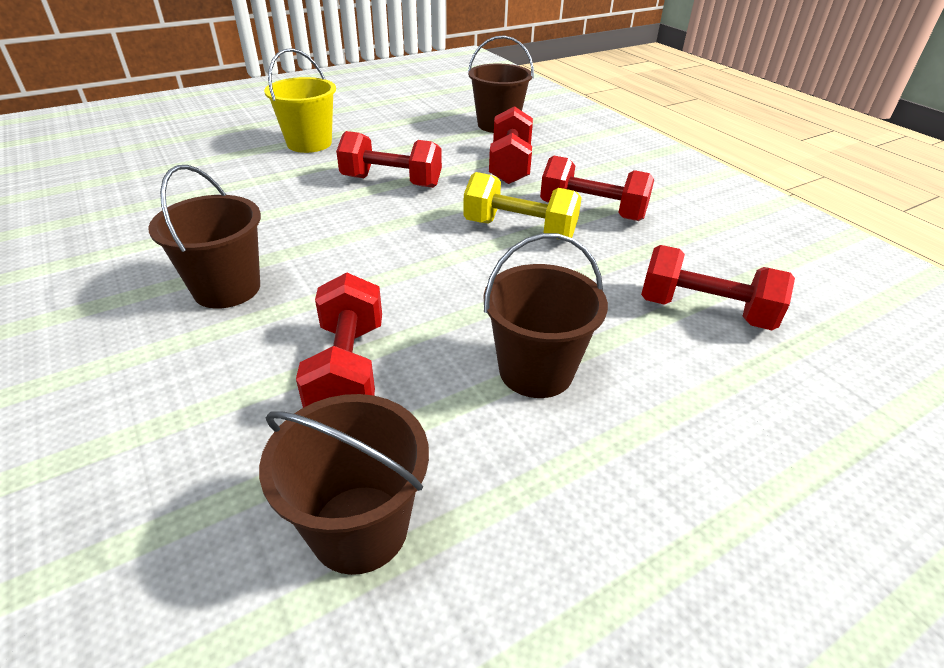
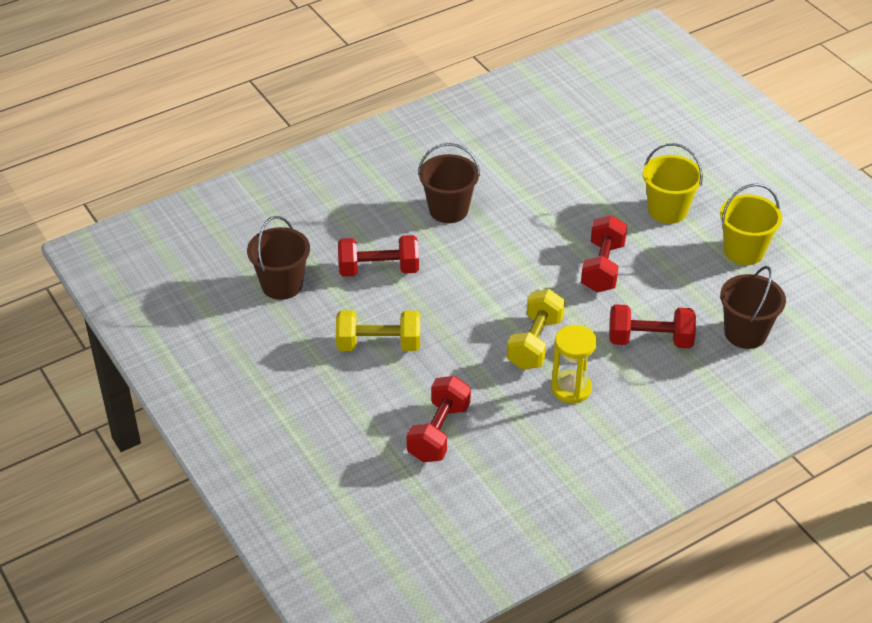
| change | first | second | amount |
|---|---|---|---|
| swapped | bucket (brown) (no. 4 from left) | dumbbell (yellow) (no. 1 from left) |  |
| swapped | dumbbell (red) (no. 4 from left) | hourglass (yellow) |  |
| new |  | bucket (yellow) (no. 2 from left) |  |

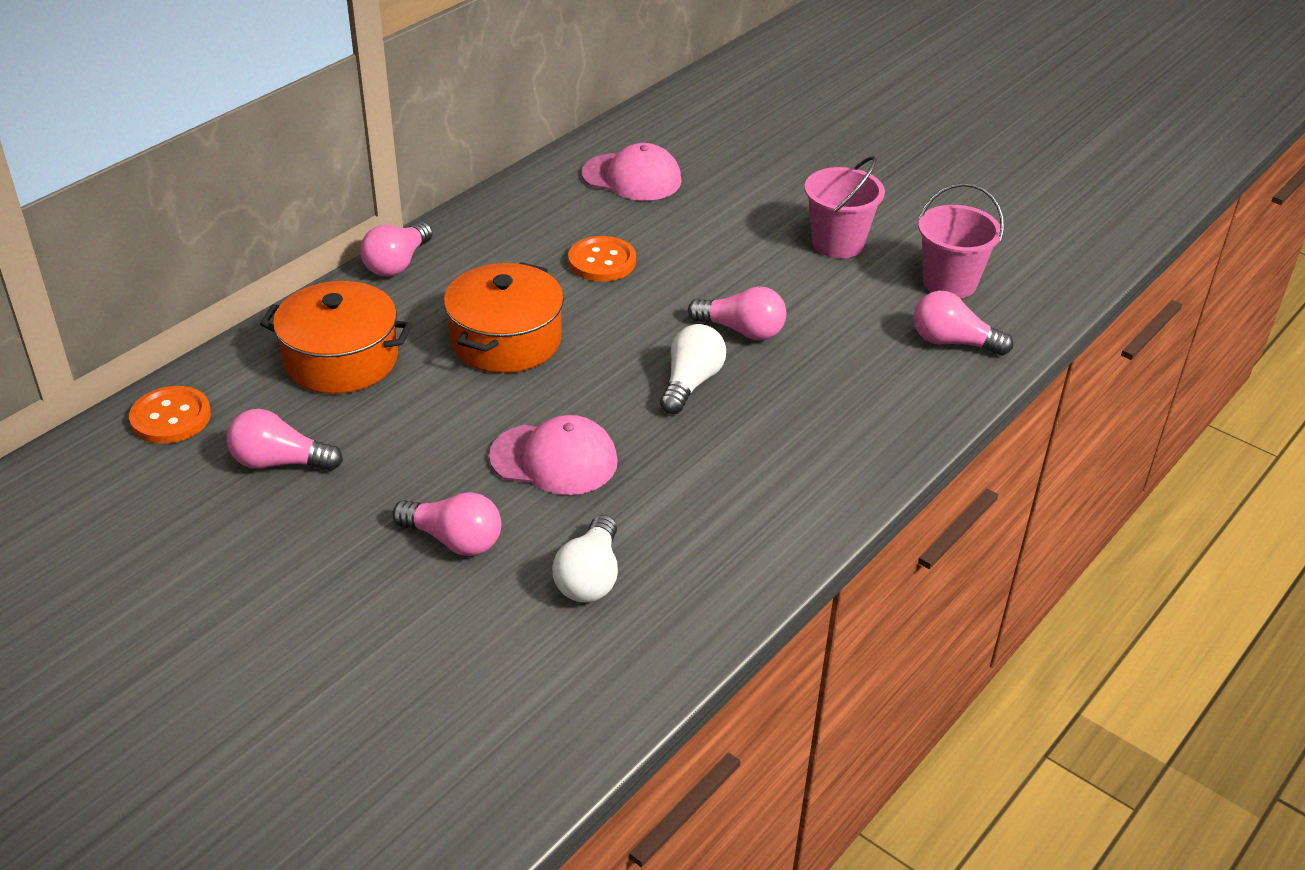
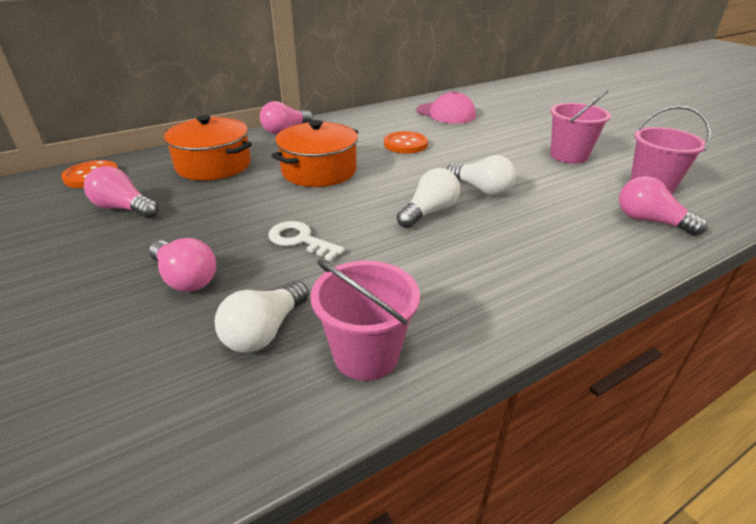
| change | first | second | amount |
|---|---|---|---|
| swapped | cap (pink) (no. 1 from left) | key (white) |  |
| repainted | light bulb (pink) (no. 4 from left) | light bulb (white) (no. 3 from left) |  |
| new |  | bucket (pink) (no. 1 from left) |  |

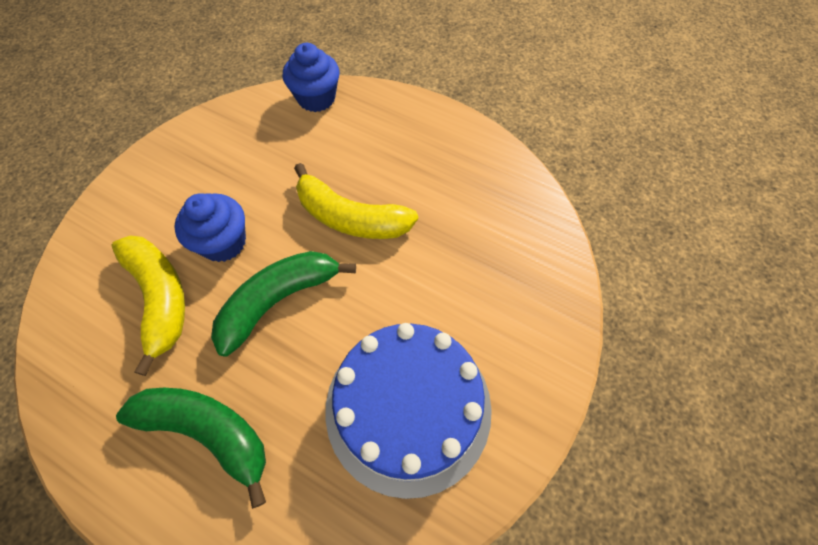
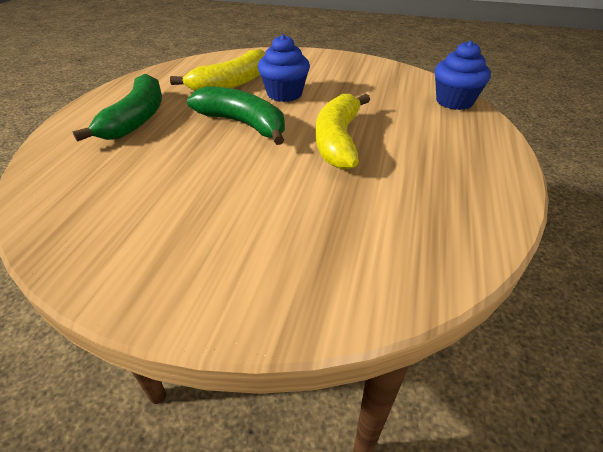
| change | first | second | amount |
|---|---|---|---|
| gone | cake (blue) |  |  |

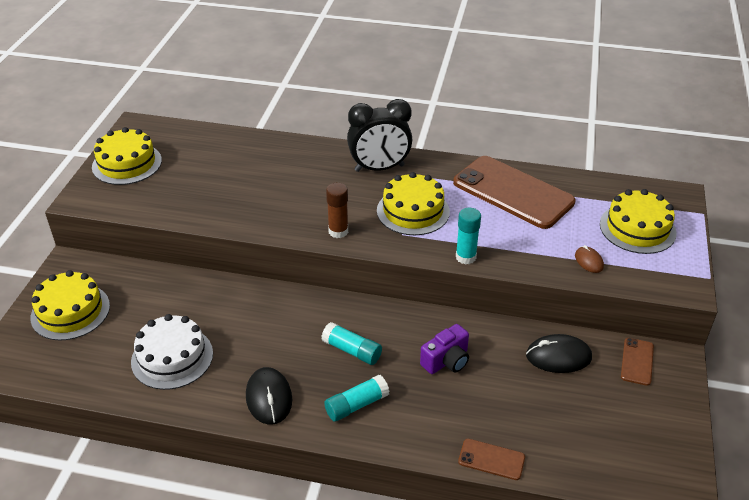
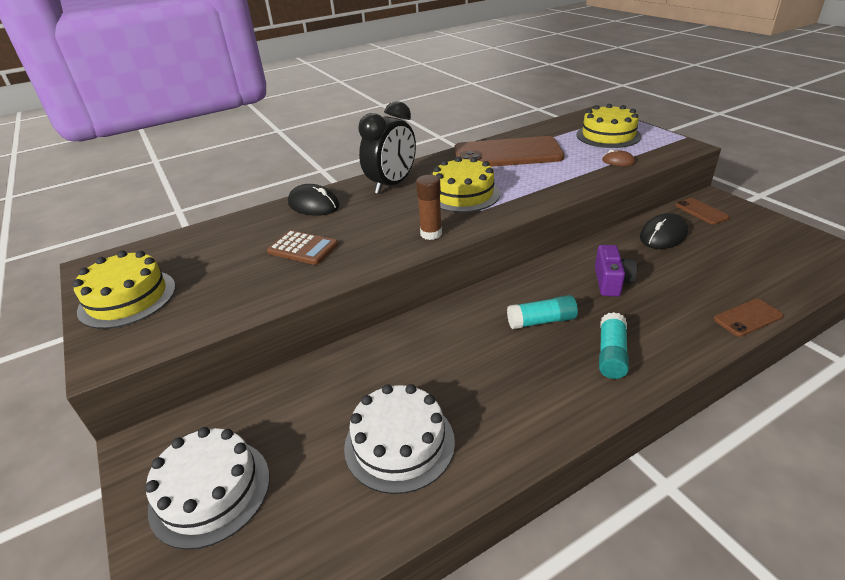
| change | first | second | amount |
|---|---|---|---|
| repainted | cake (yellow) (no. 1 from left) | cake (white) (no. 1 from left) |  |
| shifted | mouse (black) (no. 1 from left) |  |  |
| gone | glue stick (turquoise) (no. 3 from left) |  |  |
| new |  | calculator (brown) |  |

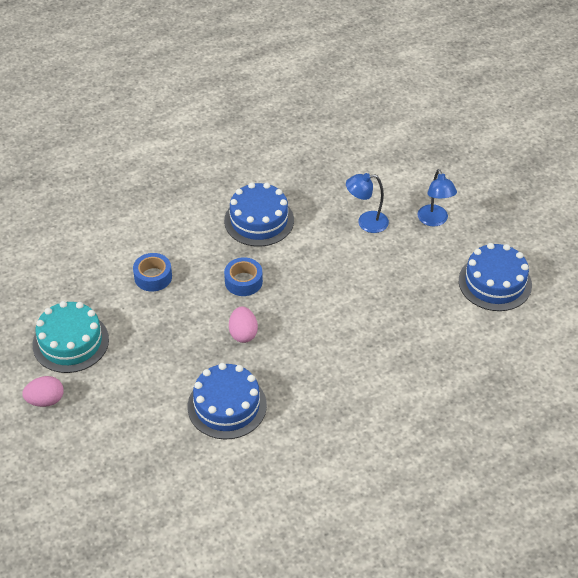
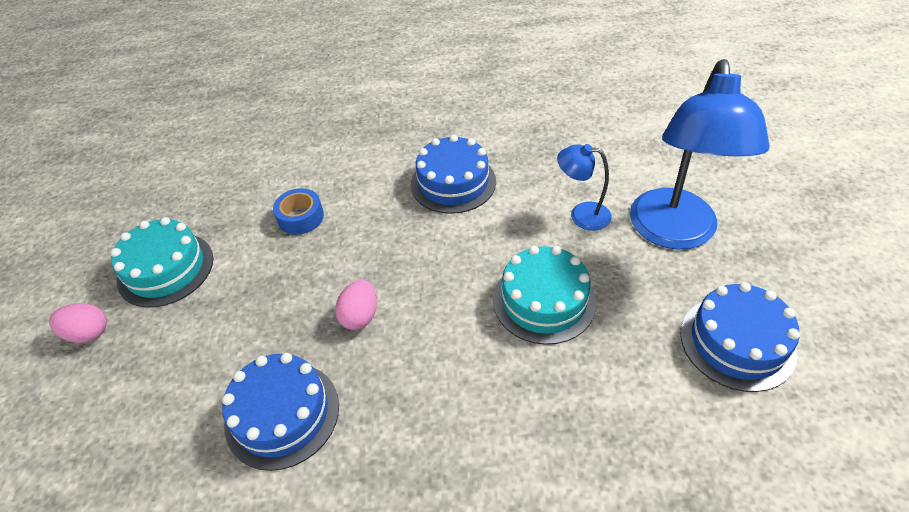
| change | first | second | amount |
|---|---|---|---|
| gone | tape (blue) (no. 2 from left) |  |  |
| scaled | lamp (blue) (no. 2 from left) |  | x2.08 |
| new |  | cake (turquoise) (no. 2 from left) |  |

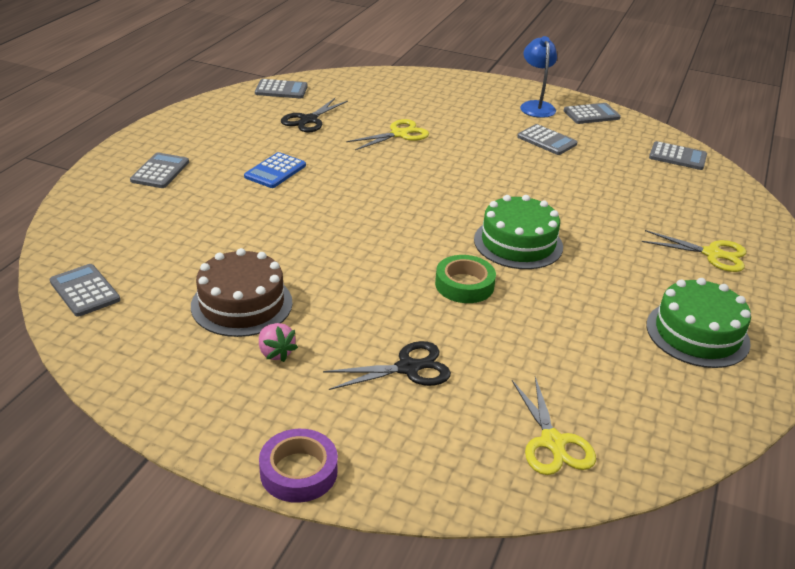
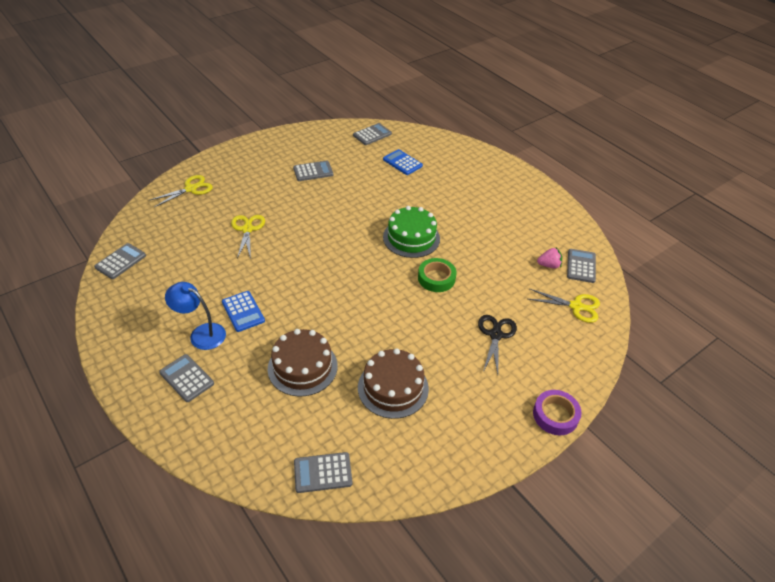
| change | first | second | amount |
|---|---|---|---|
| shifted | strawberry (pink) |  |  |
| gone | scissors (black) (no. 1 from left) |  |  |
| shifted | lamp (blue) |  |  |
| shifted | calculator (grey) (no. 5 from left in the first image) | calculator (grey) (no. 6 from left) |  |
| shifted | scissors (yellow) (no. 3 from left in the first image) | scissors (yellow) (no. 1 from left) |  |
| gone | cake (green) (no. 2 from left) |  |  |
| new |  | cake (brown) (no. 1 from left) |  |
| new |  | calculator (blue) (no. 2 from left) |  |

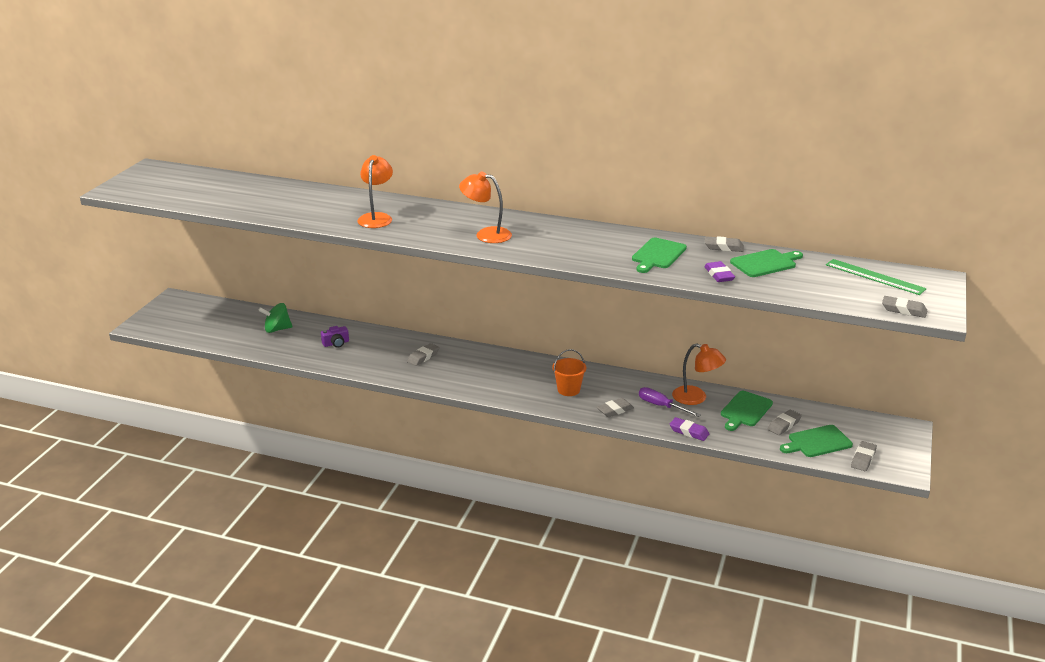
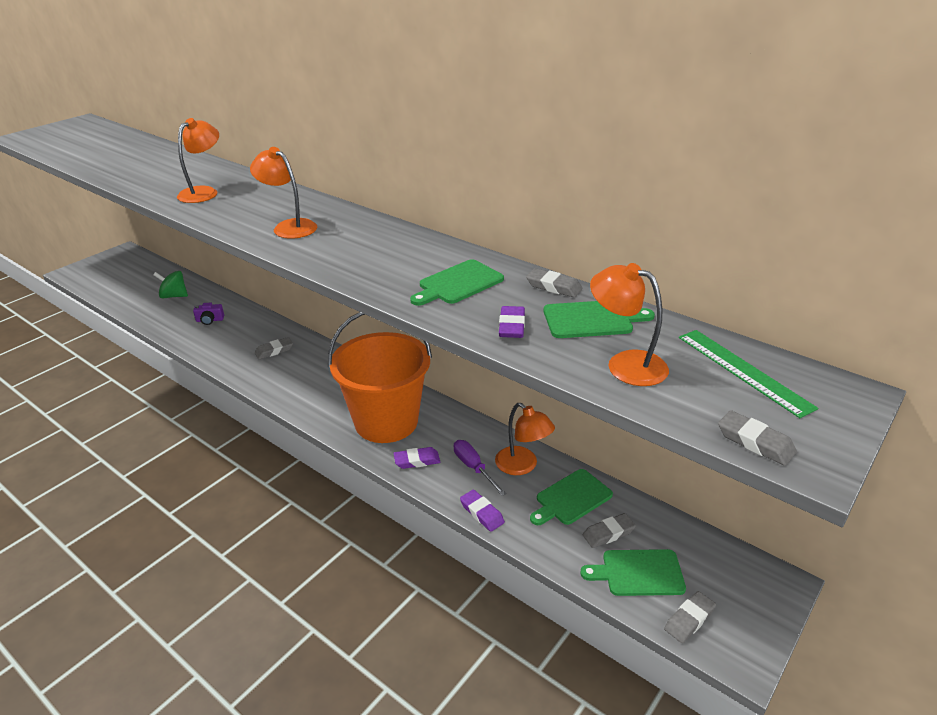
| change | first | second | amount |
|---|---|---|---|
| scaled | bucket (orange) |  | x2.41 |
| repainted | eraser (grey) (no. 2 from left) | eraser (purple) (no. 1 from left) |  |
| new |  | lamp (orange) (no. 4 from left) |  |

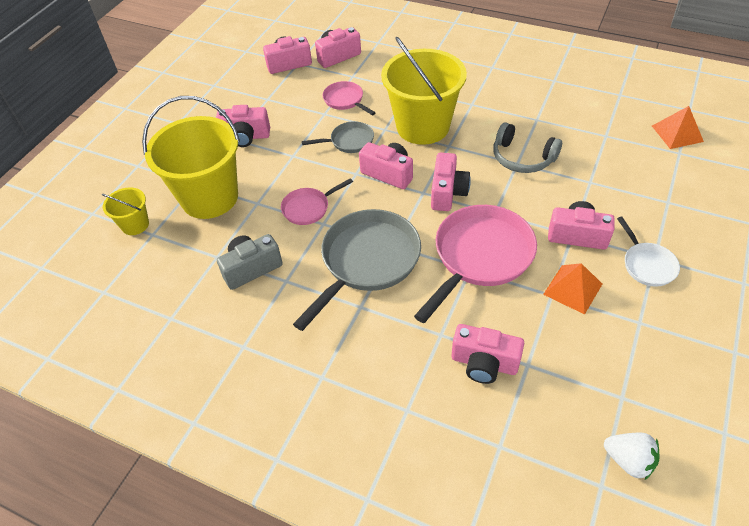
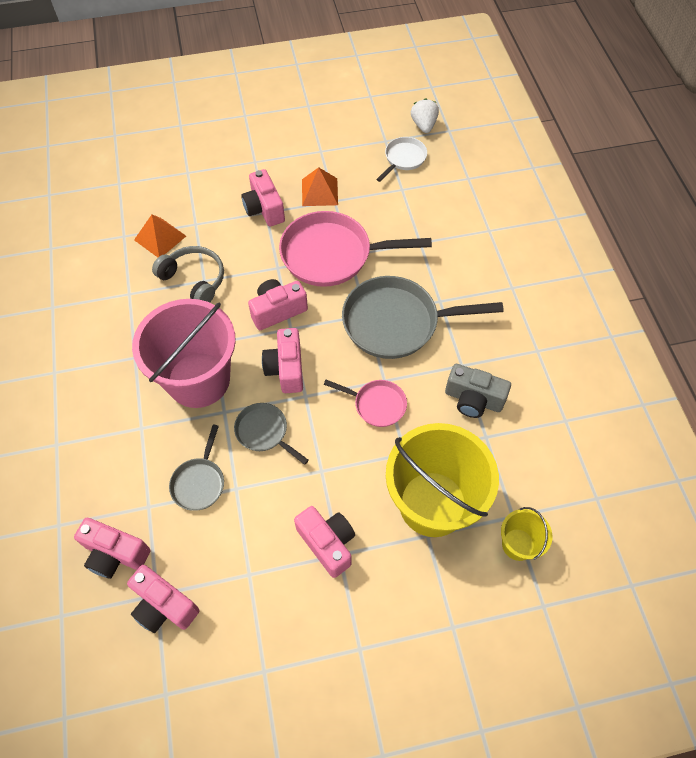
| change | first | second | amount |
|---|---|---|---|
| repainted | pan (pink) (no. 2 from left) | pan (grey) (no. 1 from left) |  |
| repainted | bucket (yellow) (no. 3 from left) | bucket (pink) |  |
| gone | camera (pink) (no. 6 from left) |  |  |
| rotated | headphones (grey) |  | 45 degrees counterclockwise |
| shifted | pan (white) |  |  |
| shifted | pyramid (orange) (no. 2 from left in the first image) | pyramid (orange) (no. 1 from left) |  |

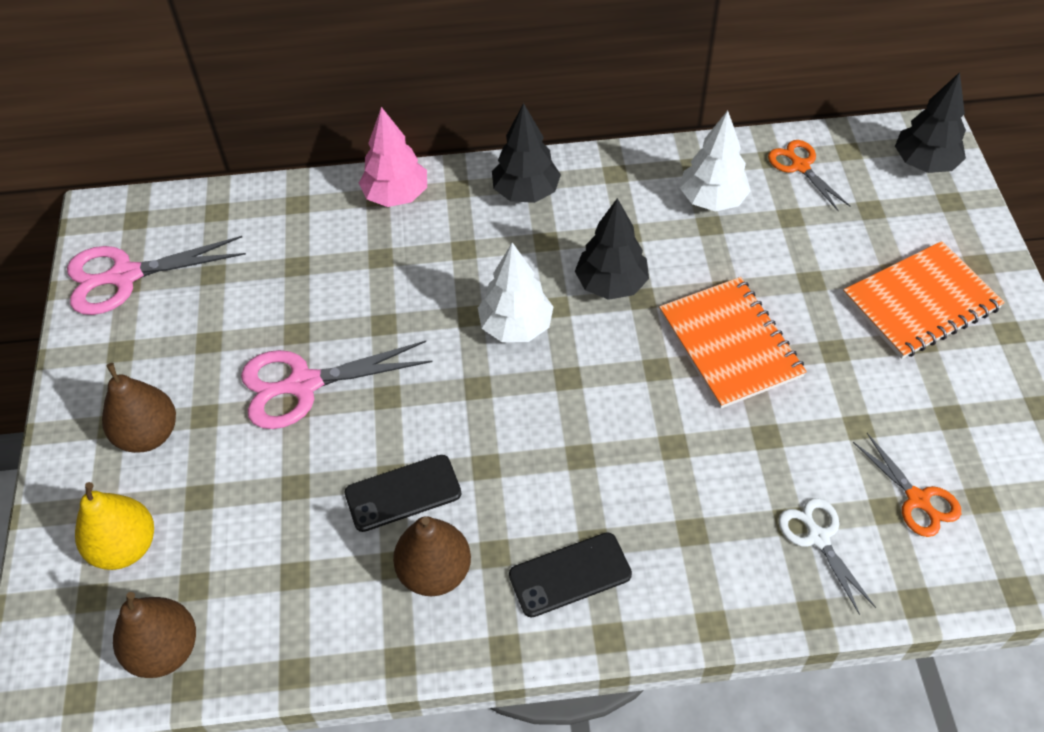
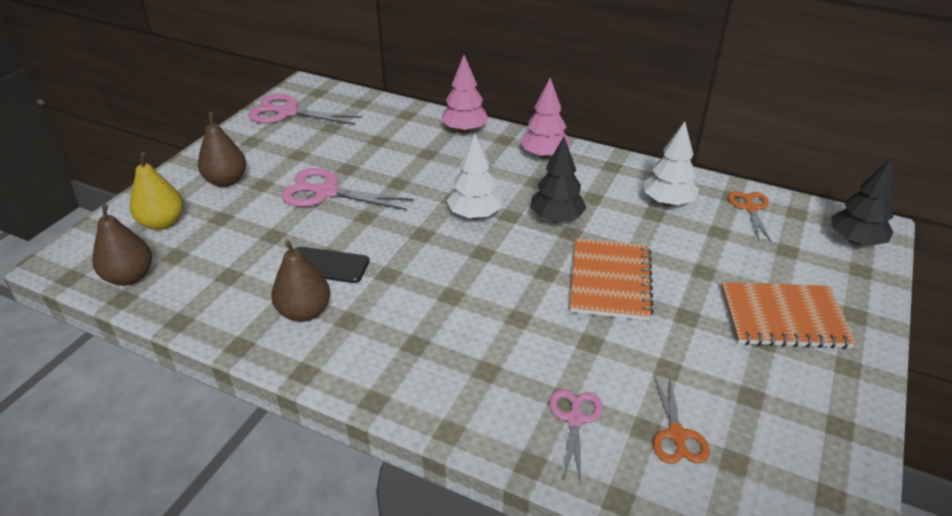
| change | first | second | amount |
|---|---|---|---|
| repainted | tree (black) (no. 1 from left) | tree (pink) (no. 2 from left) |  |
| gone | phone (black) (no. 2 from left) |  |  |
| repainted | scissors (white) | scissors (pink) (no. 3 from left) |  |

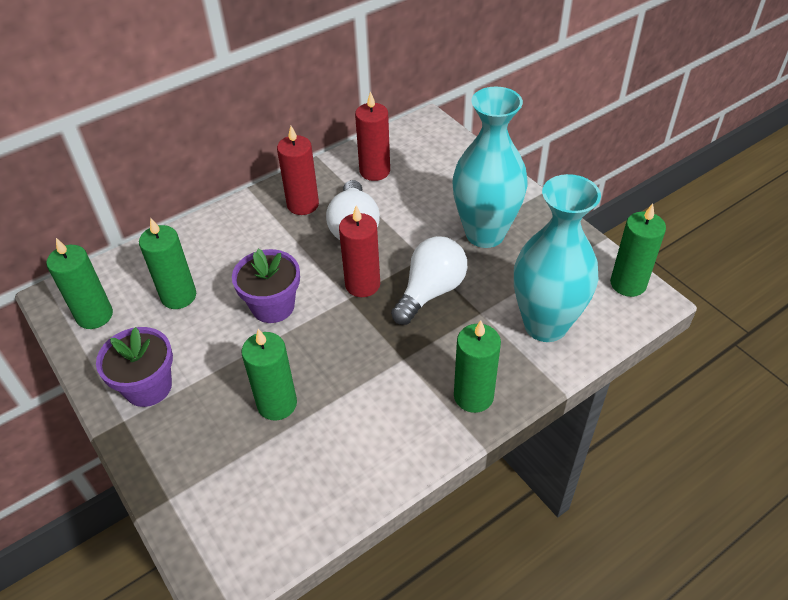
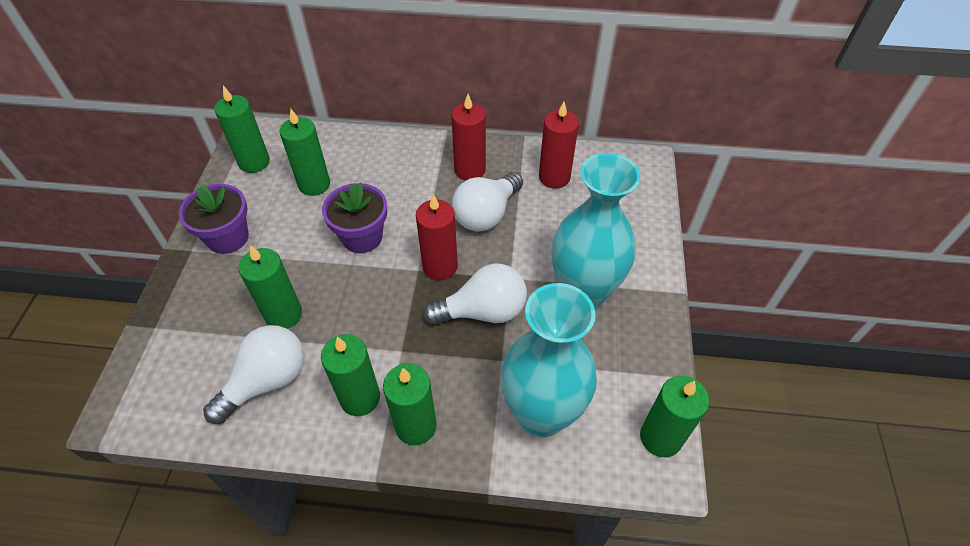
| change | first | second | amount |
|---|---|---|---|
| new |  | light bulb (white) (no. 1 from left) |  |
| new |  | candle (green) (no. 4 from left) |  |

